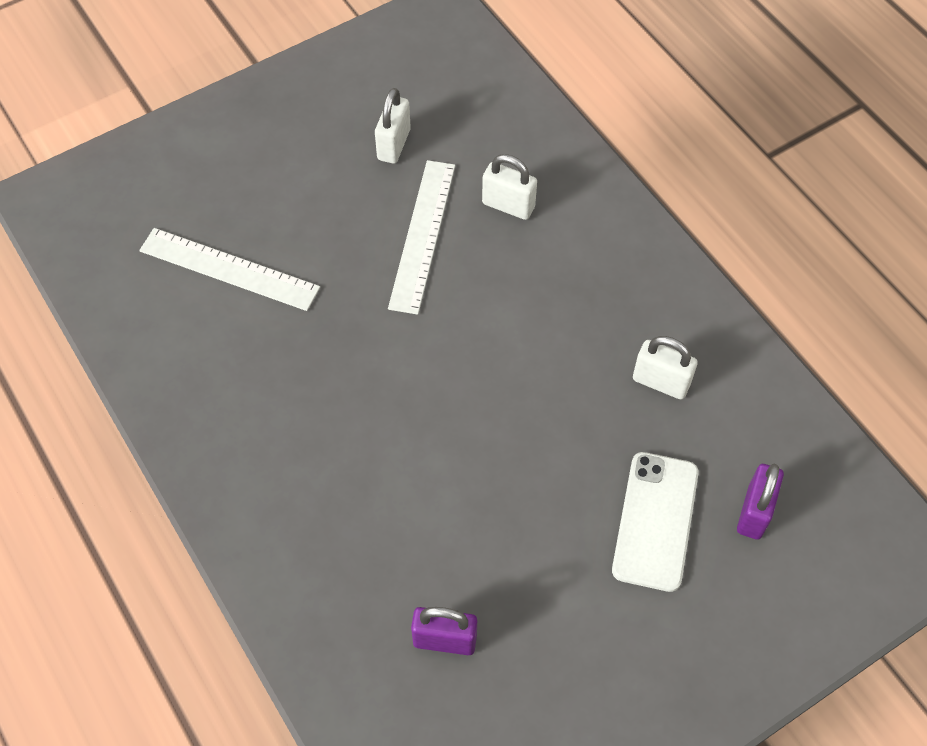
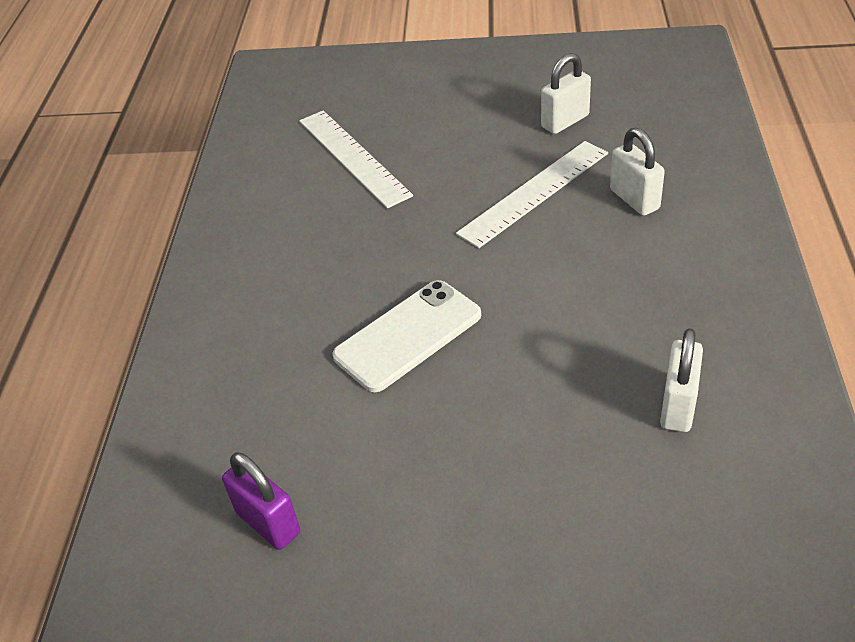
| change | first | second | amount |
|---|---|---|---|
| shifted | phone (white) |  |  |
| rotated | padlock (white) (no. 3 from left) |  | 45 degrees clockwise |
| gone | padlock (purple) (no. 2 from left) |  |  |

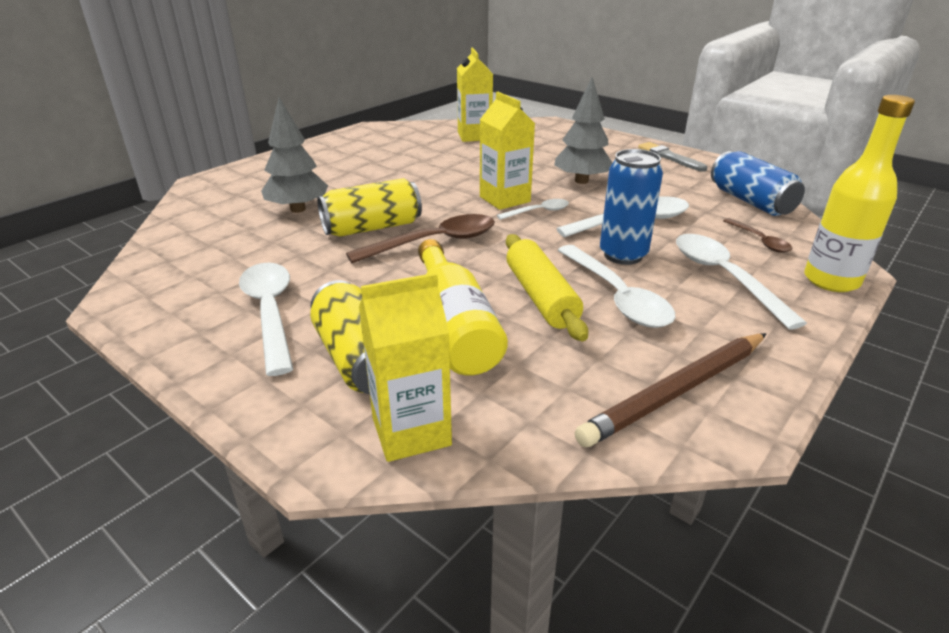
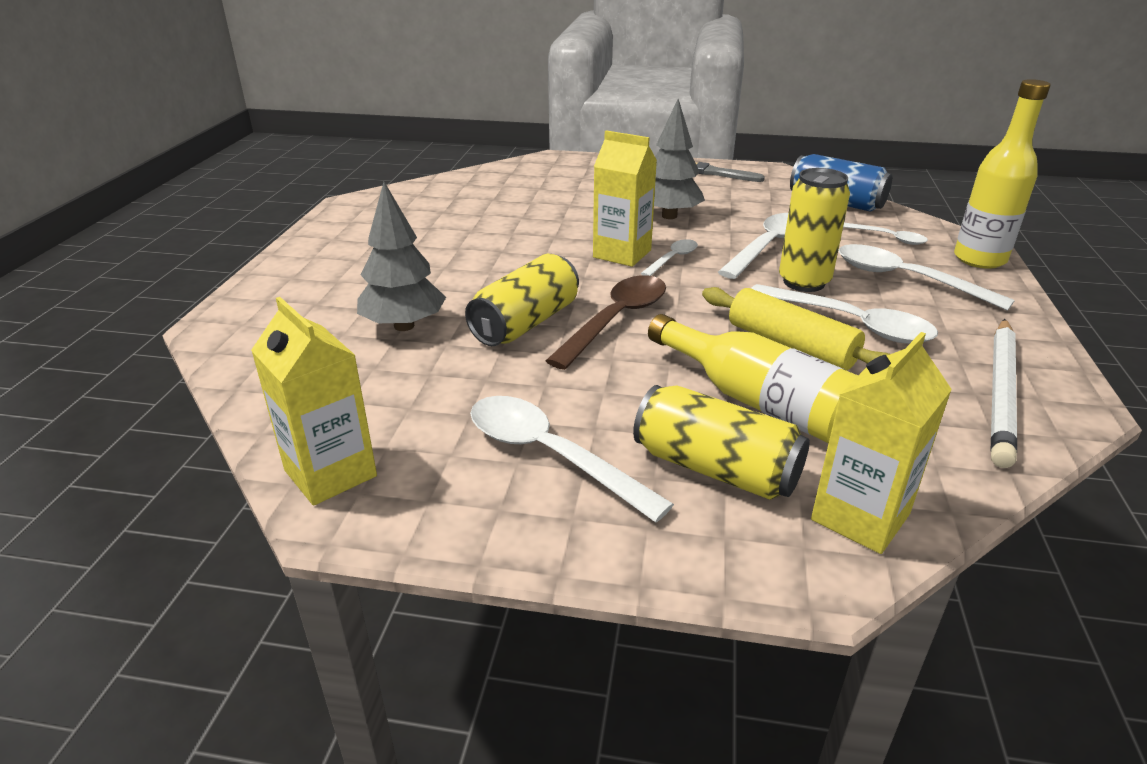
| change | first | second | amount |
|---|---|---|---|
| shifted | carton (yellow) (no. 2 from left in the first image) | carton (yellow) (no. 1 from left) |  |
| repainted | pencil (brown) | pencil (white) |  |
| repainted | can (blue) (no. 1 from left) | can (yellow) (no. 3 from left) |  |
| repainted | spoon (brown) (no. 2 from left) | spoon (white) (no. 5 from left) |  |

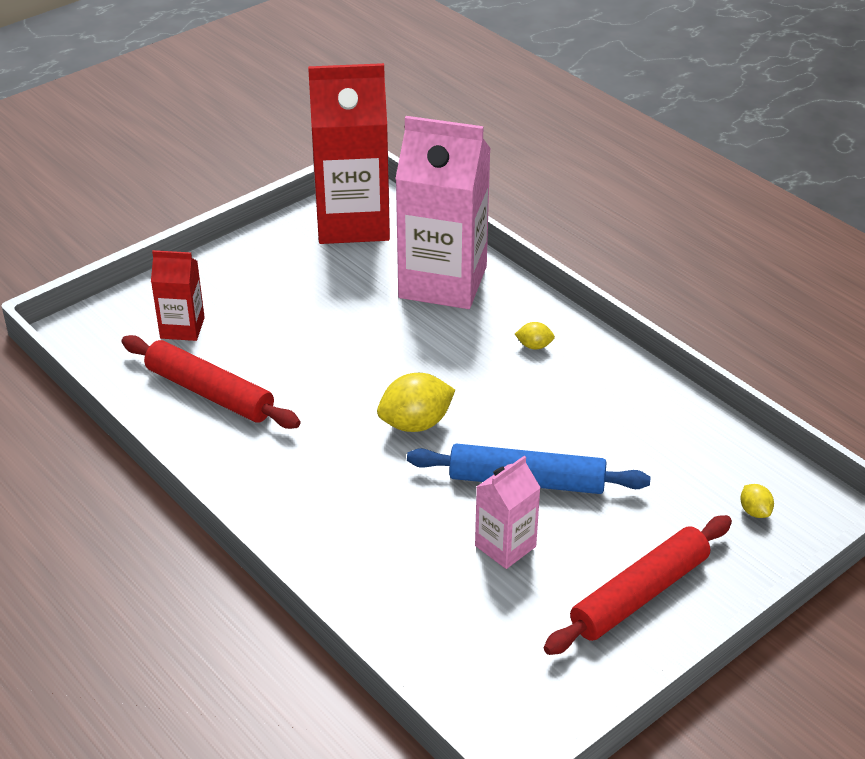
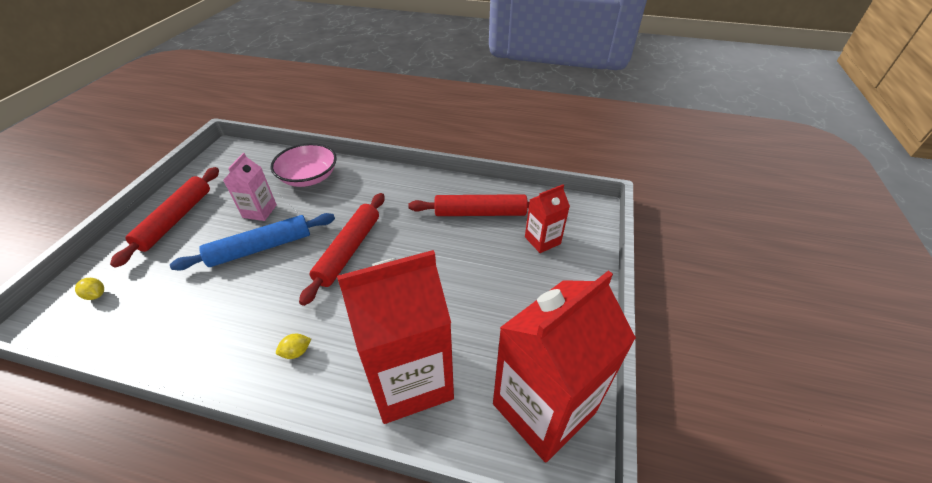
| change | first | second | amount |
|---|---|---|---|
| swapped | lemon (yellow) (no. 1 from left) | rolling pin (red) (no. 2 from left) |  |
| repainted | carton (pink) (no. 1 from left) | carton (red) (no. 1 from left) |  |
| new |  | bowl (pink) |  |

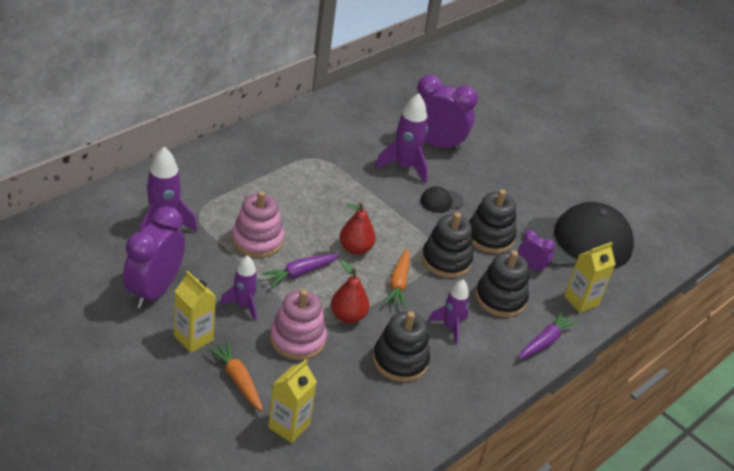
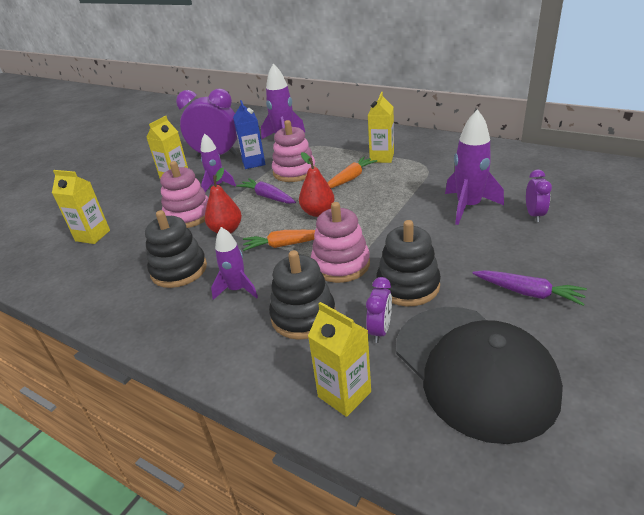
| change | first | second | amount |
|---|---|---|---|
| shifted | carrot (orange) (no. 1 from left in the first image) | carrot (orange) (no. 2 from left) |  |
| scaled | clock (purple) (no. 2 from left in the first image) | clock (purple) (no. 3 from left) | x0.49 |
| gone | cap (black) (no. 1 from left) |  |  |
| repainted | stacking toy (black) (no. 2 from left) | stacking toy (pink) (no. 3 from left) |  |
| shifted | carrot (purple) (no. 2 from left) |  |  |
| new |  | carton (blue) |  |
| new |  | carton (yellow) (no. 4 from left) |  |

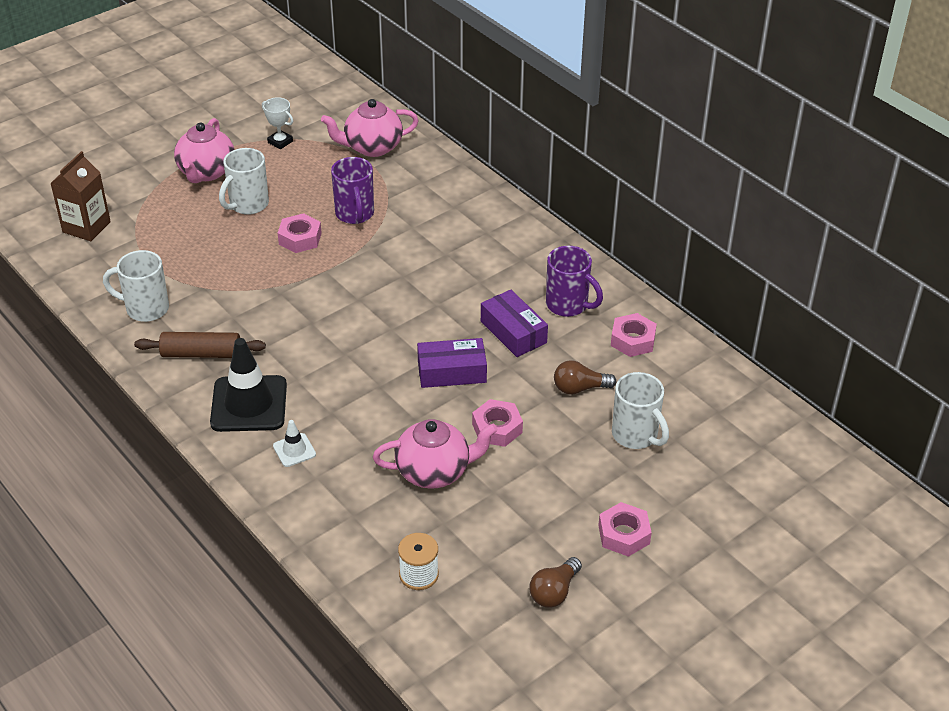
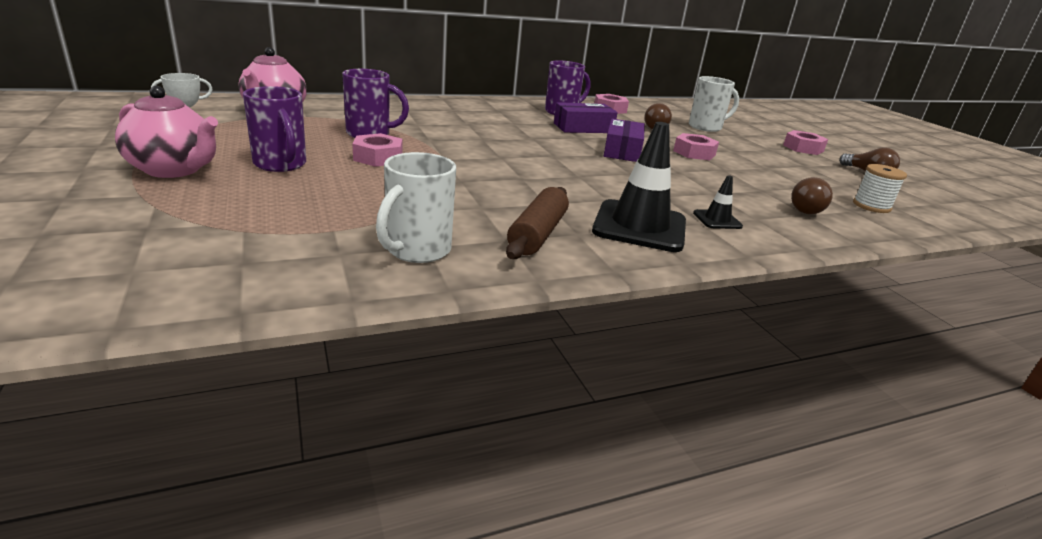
| change | first | second | amount |
|---|---|---|---|
| gone | carton (brown) |  |  |
| repainted | mug (white) (no. 2 from left) | mug (purple) (no. 1 from left) |  |
| repainted | traffic cone (white) | traffic cone (black) (no. 2 from left) |  |
| gone | teapot (pink) (no. 3 from left) |  |  |
| new |  | light bulb (brown) (no. 2 from left) |  |

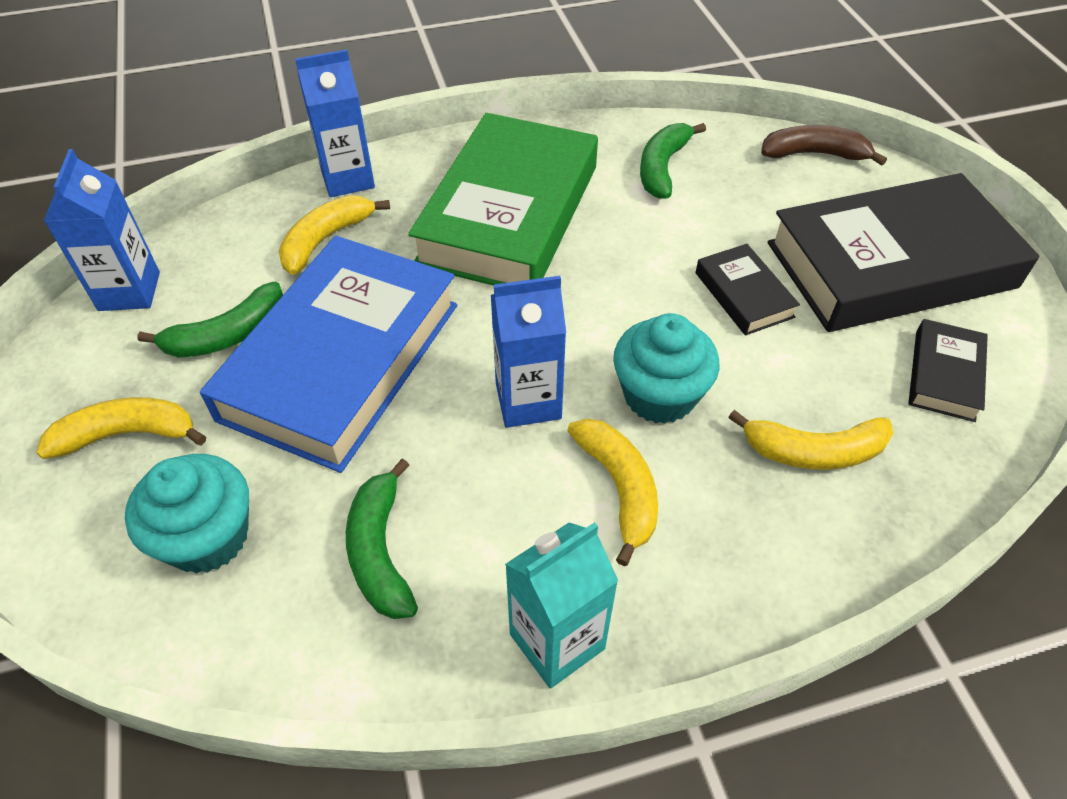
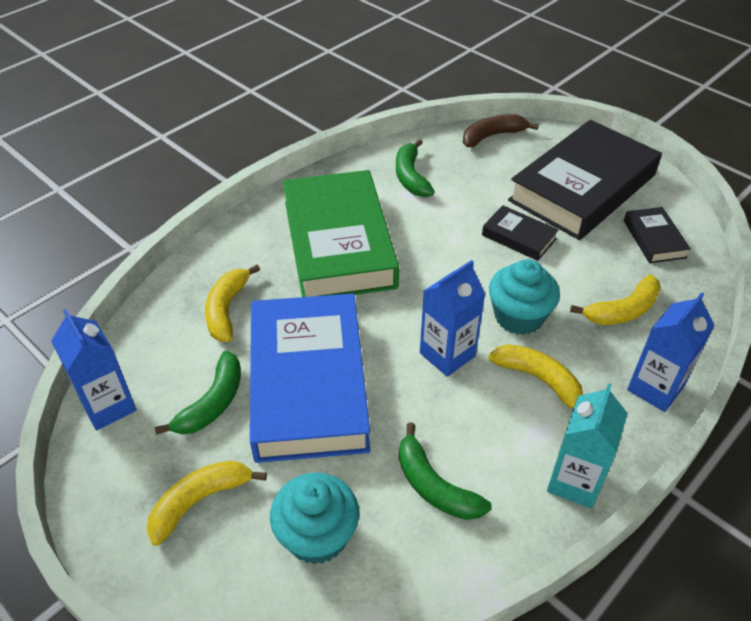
| change | first | second | amount |
|---|---|---|---|
| shifted | carton (blue) (no. 2 from left in the first image) | carton (blue) (no. 3 from left) |  |

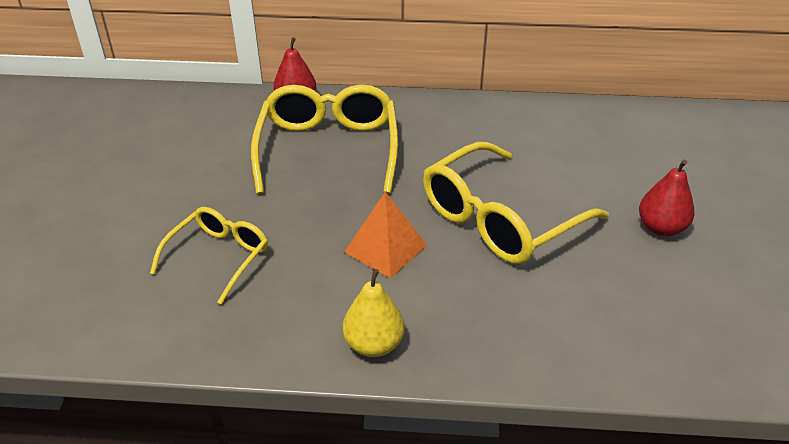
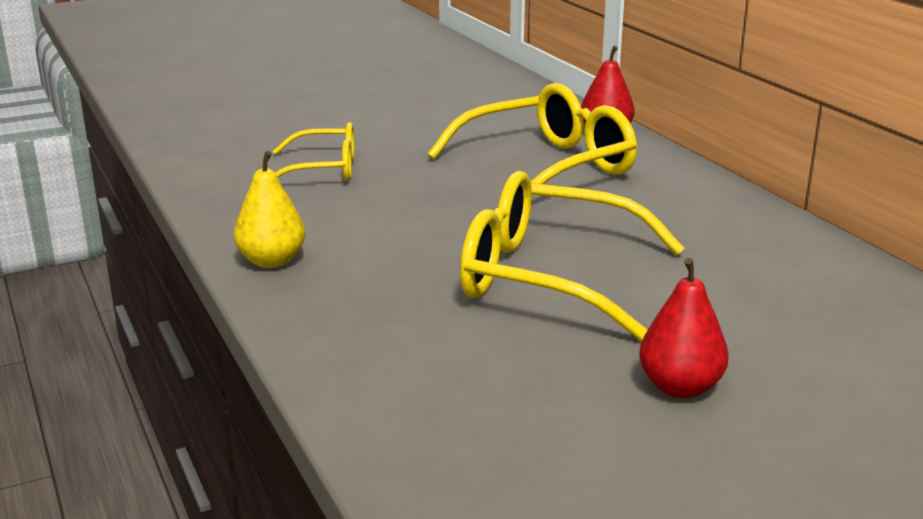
| change | first | second | amount |
|---|---|---|---|
| gone | pyramid (orange) |  |  |

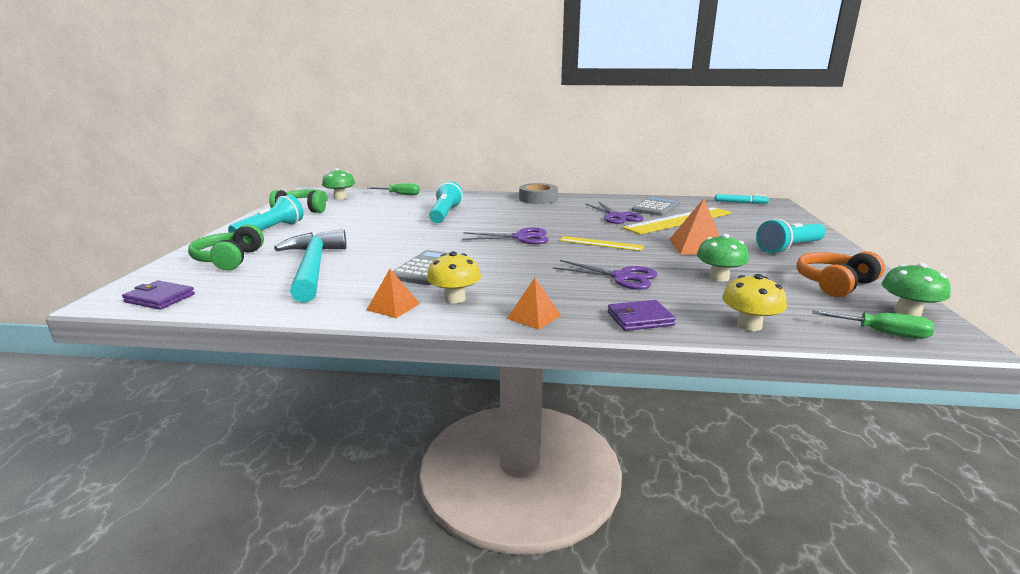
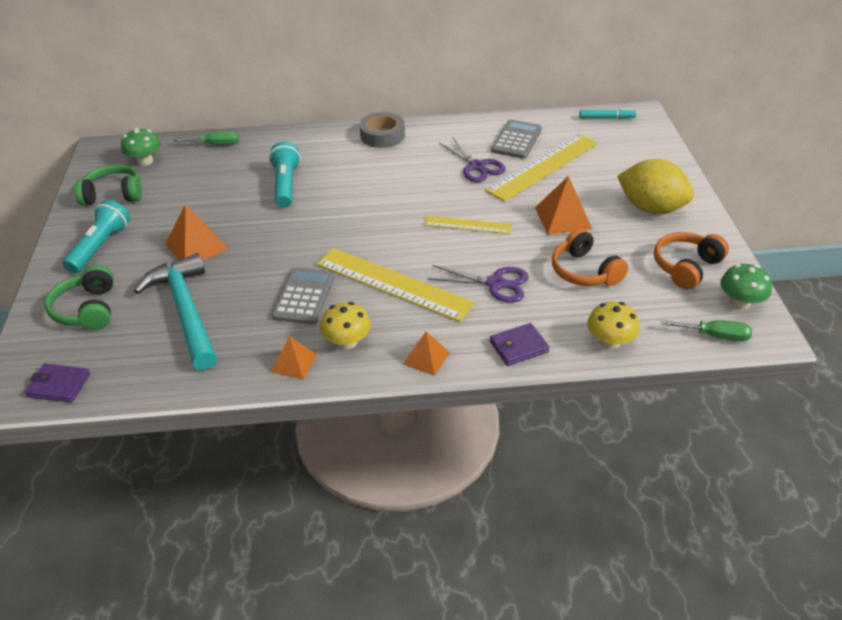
| change | first | second | amount |
|---|---|---|---|
| gone | scissors (purple) (no. 1 from left) |  |  |
| swapped | mushroom (green) (no. 2 from left) | headphones (orange) (no. 1 from left) |  |
| swapped | flashlight (turquoise) (no. 3 from left) | lemon (yellow) |  |
| new |  | pyramid (orange) (no. 1 from left) |  |
| new |  | ruler (yellow) (no. 1 from left) |  |

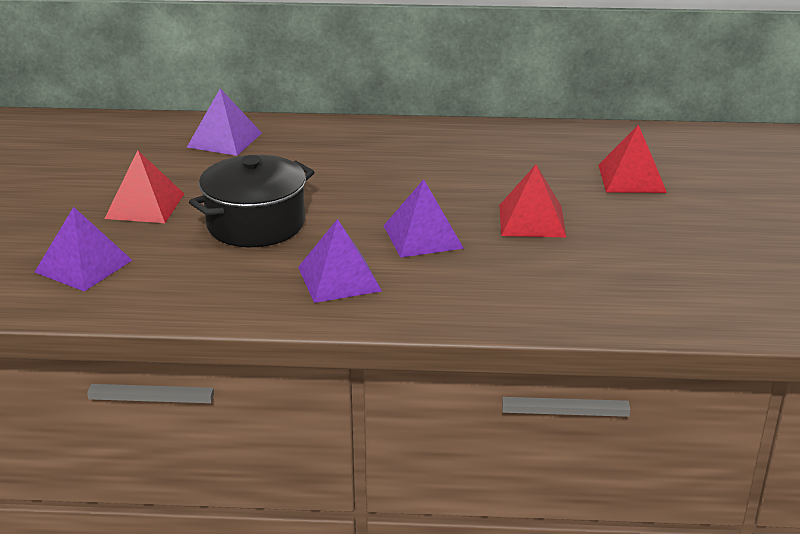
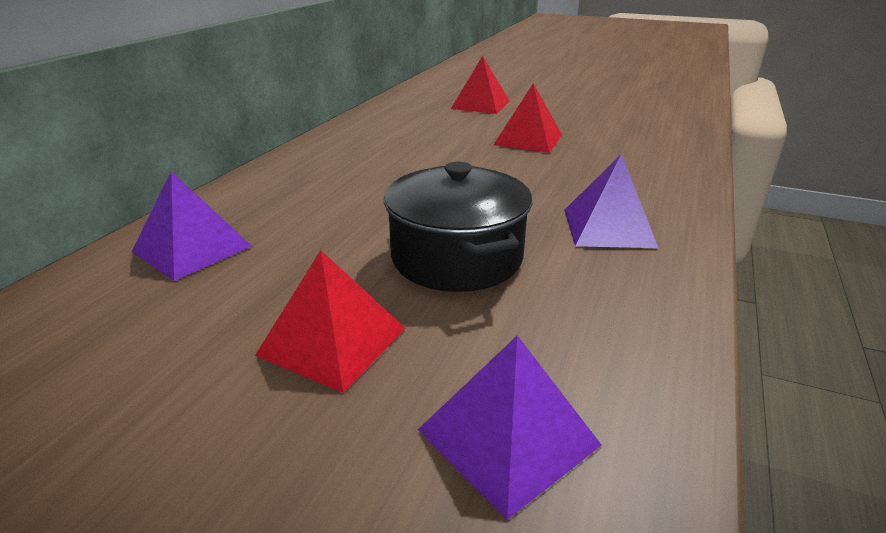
| change | first | second | amount |
|---|---|---|---|
| gone | pyramid (purple) (no. 4 from left) |  |  |

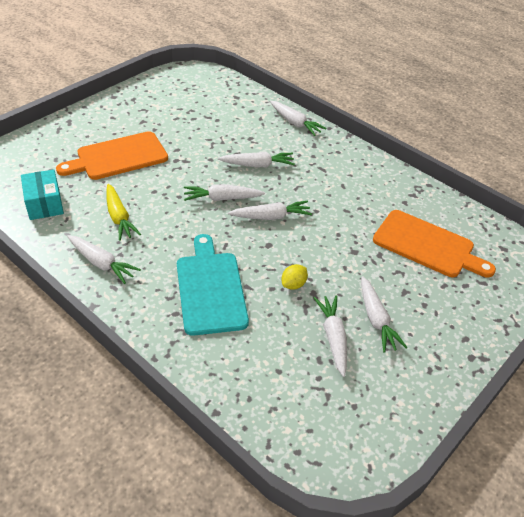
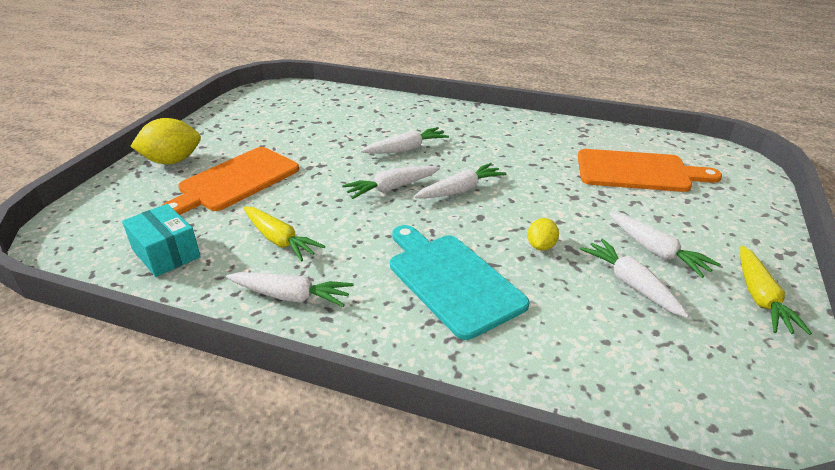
| change | first | second | amount |
|---|---|---|---|
| gone | carrot (white) (no. 5 from left) |  |  |
| new |  | lemon (yellow) (no. 1 from left) |  |
| new |  | carrot (yellow) (no. 2 from left) |  |

